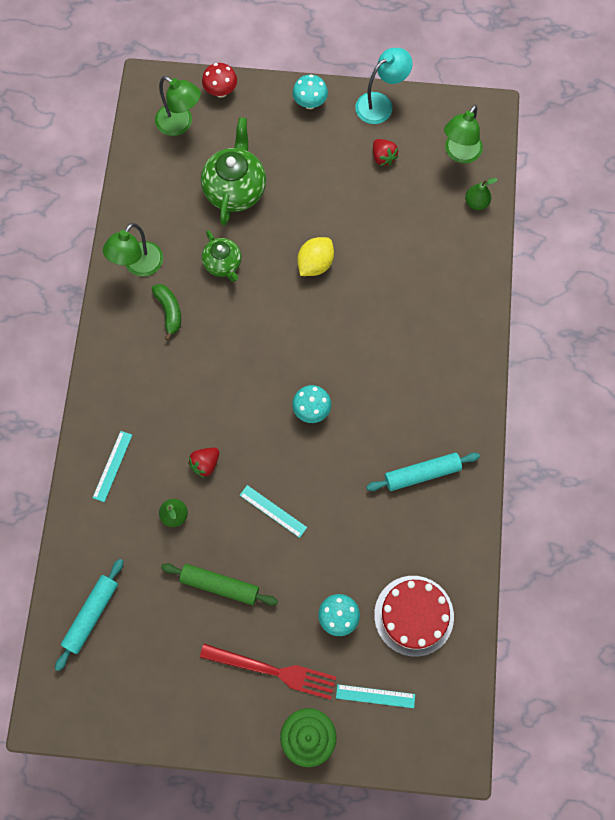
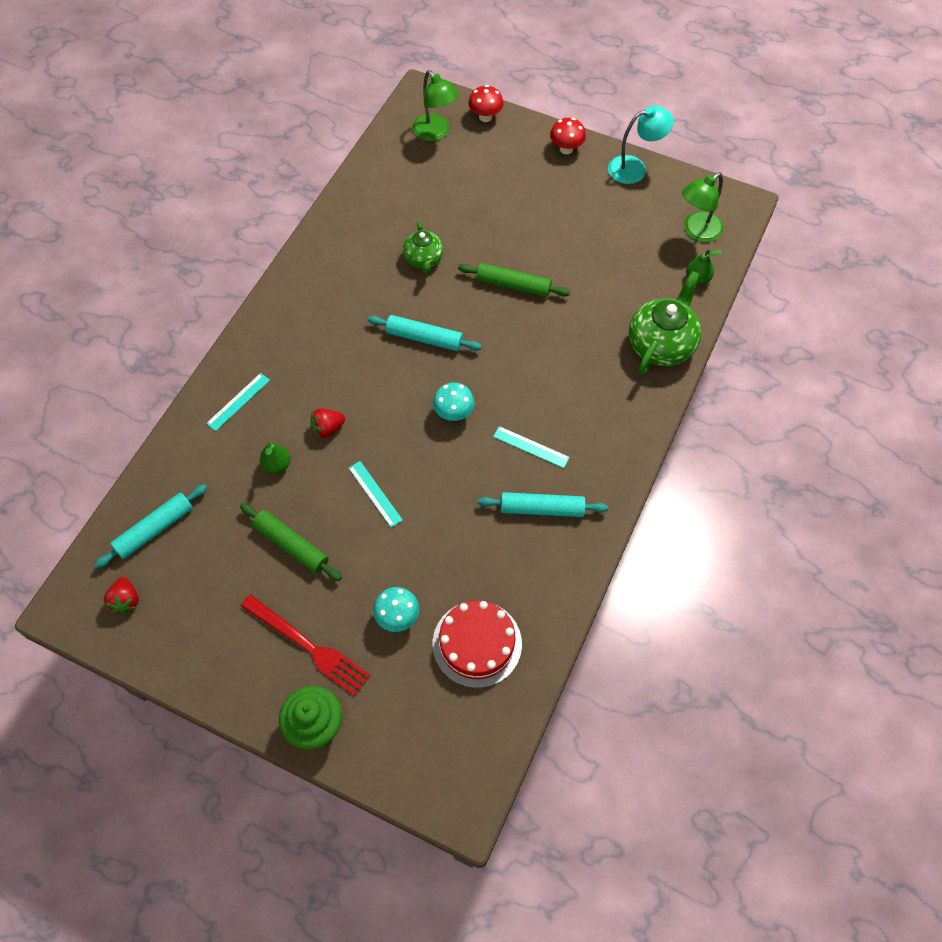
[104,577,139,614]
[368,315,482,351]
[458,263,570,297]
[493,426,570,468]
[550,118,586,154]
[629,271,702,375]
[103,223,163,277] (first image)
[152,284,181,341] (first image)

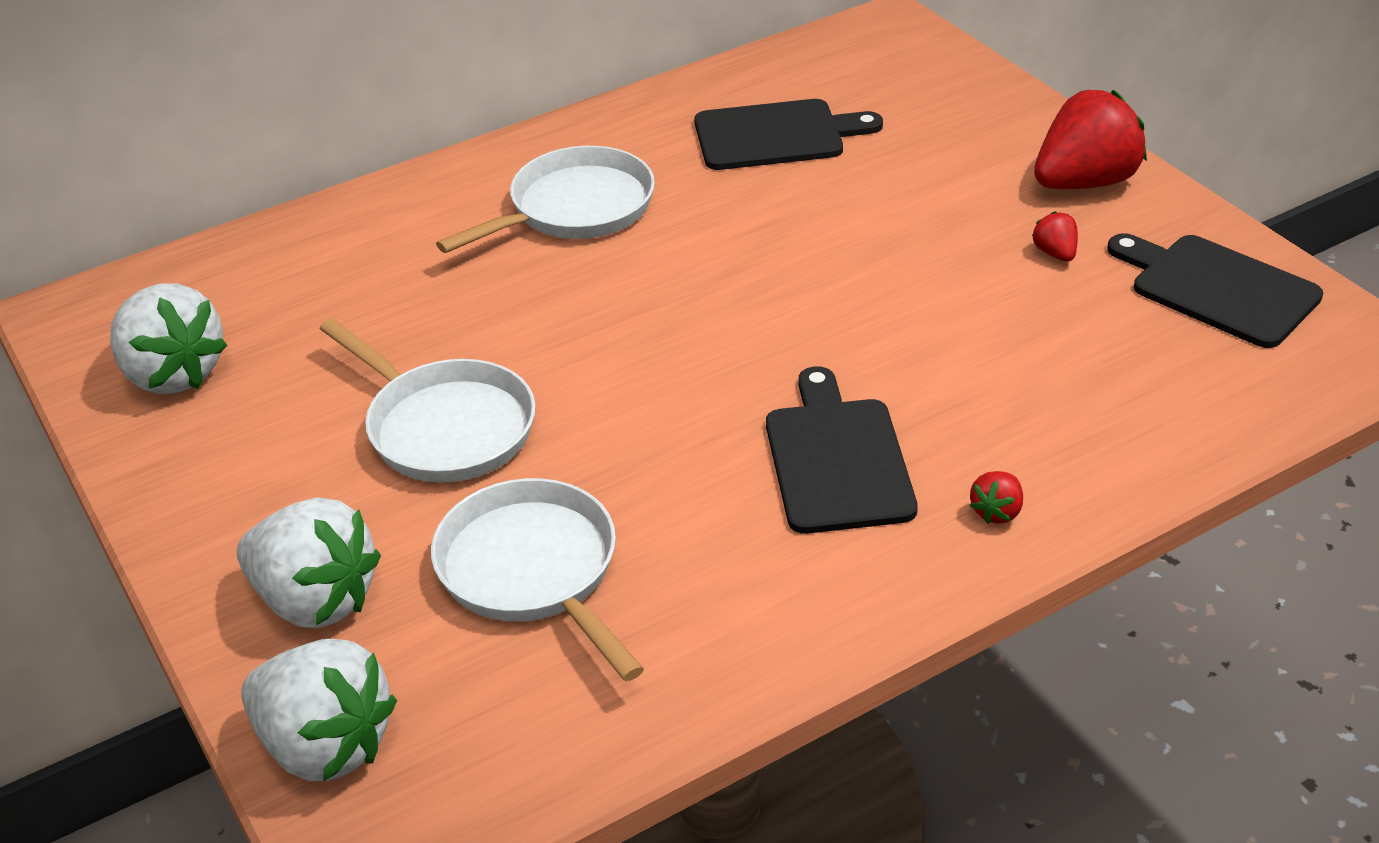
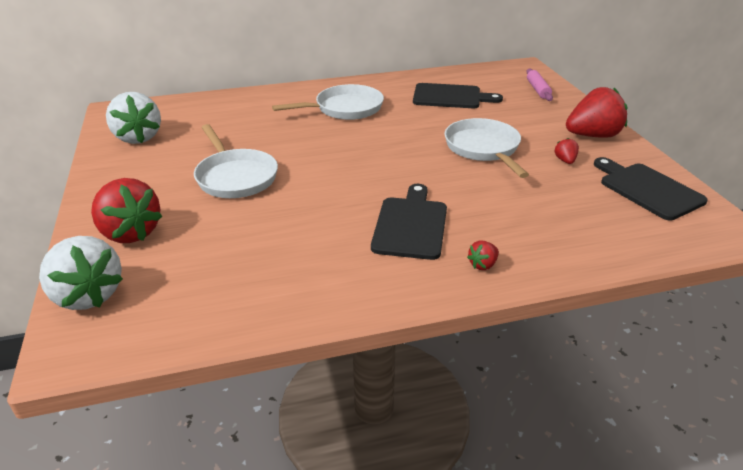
[91,178,162,243]
[445,118,529,178]
[526,68,553,101]

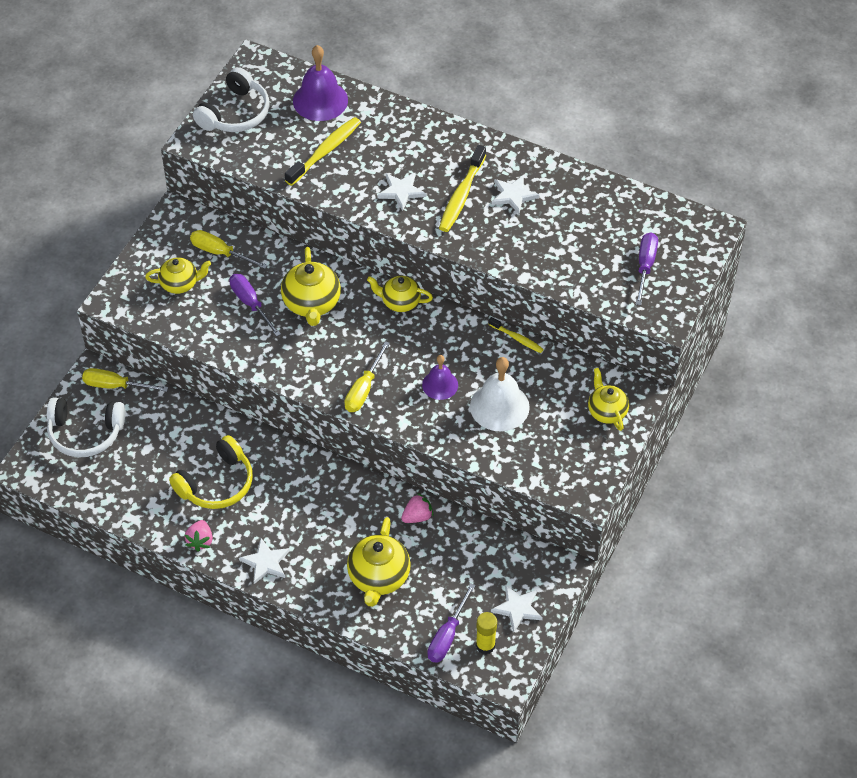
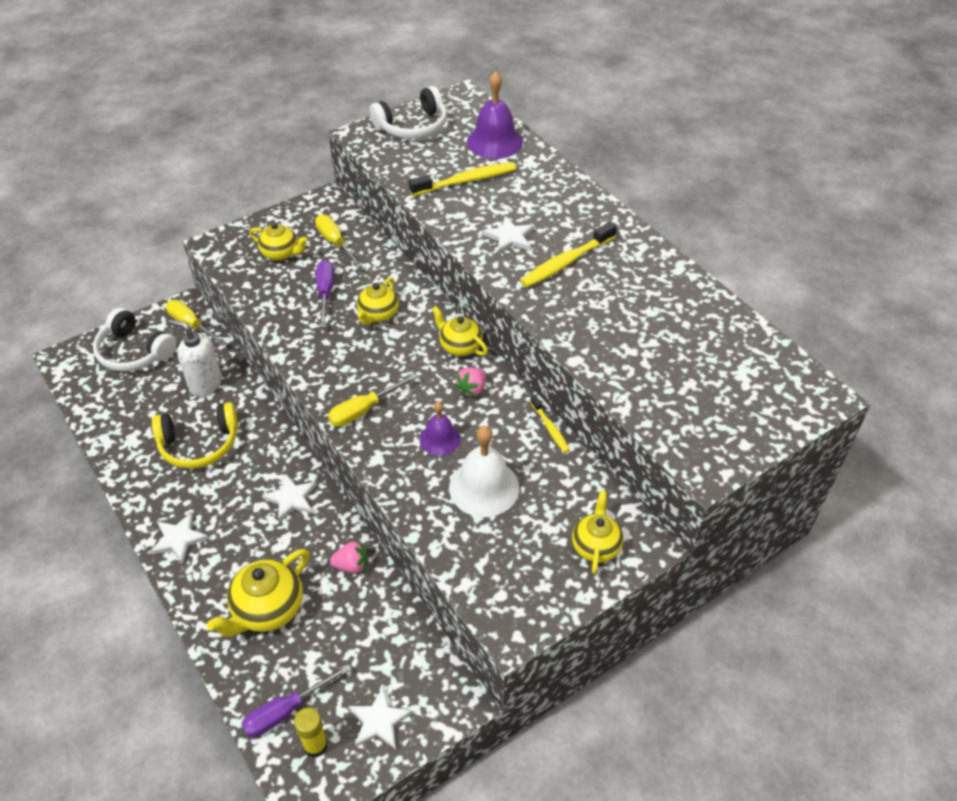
[168,319,222,397]
[262,473,317,522]
[357,277,399,325]
[454,367,486,397]
[636,233,658,305] (first image)

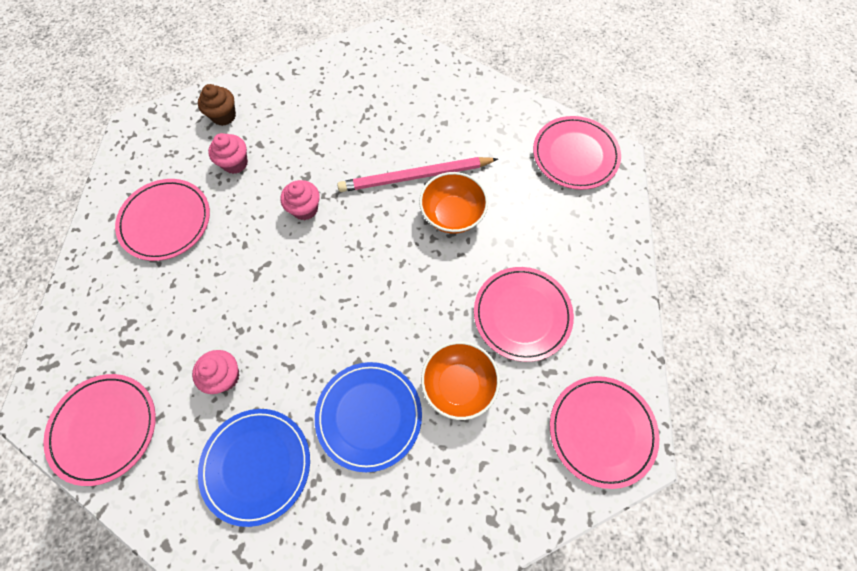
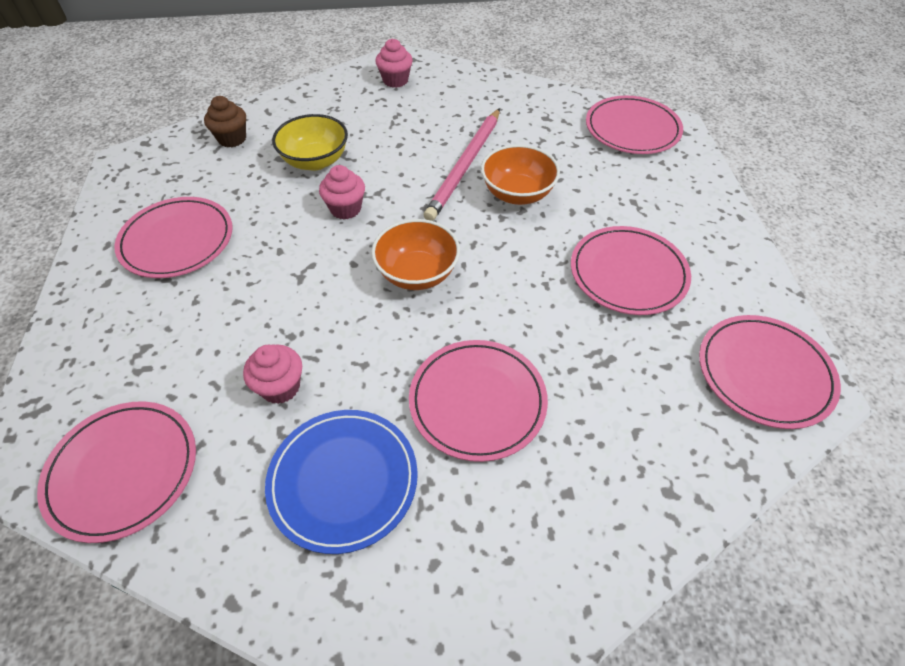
[272,114,348,171]
[371,219,460,290]
[375,39,413,88]
[409,340,548,462]
[424,108,500,221]

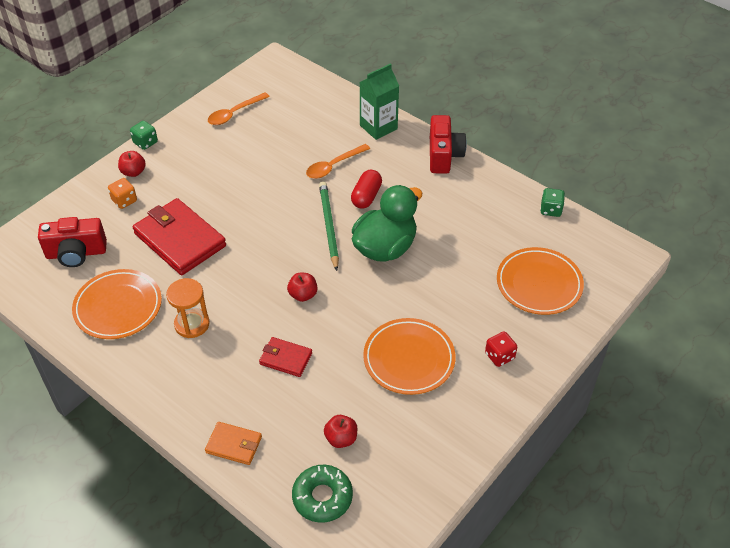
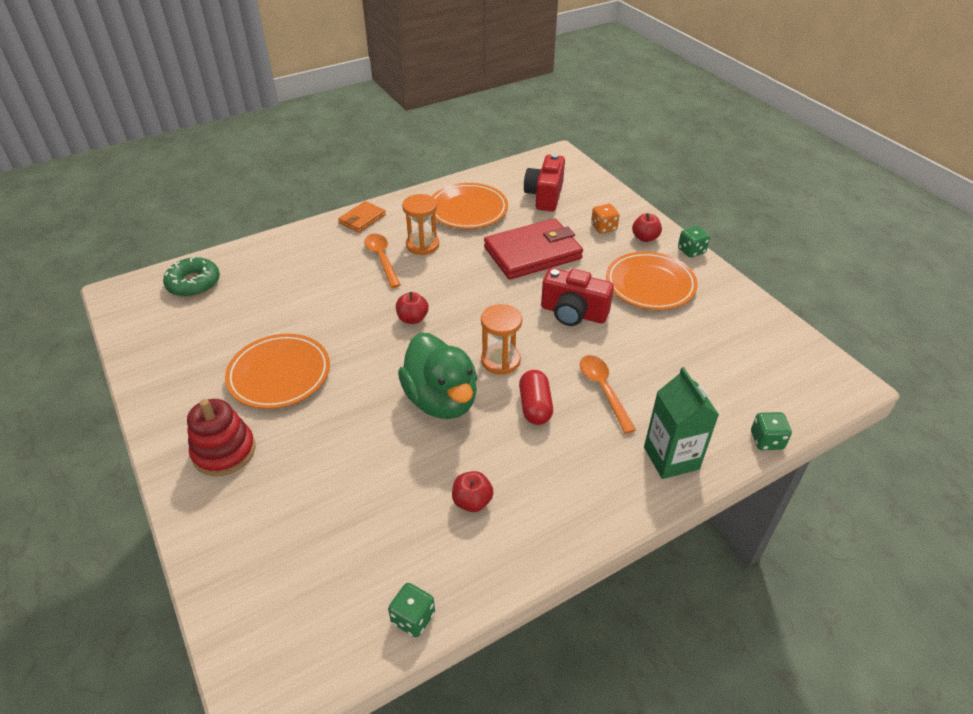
[187,399,256,476]
[338,201,386,233]
[364,234,401,288]
[452,471,494,512]
[481,304,522,375]
[519,370,553,425]
[541,268,614,326]
[606,251,698,310]
[751,412,792,450]
[259,337,312,377] (first image)

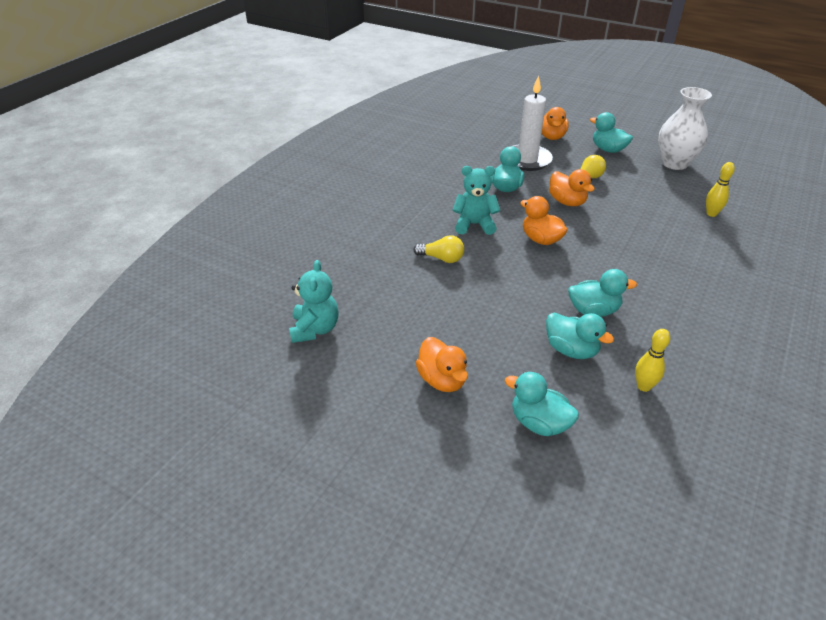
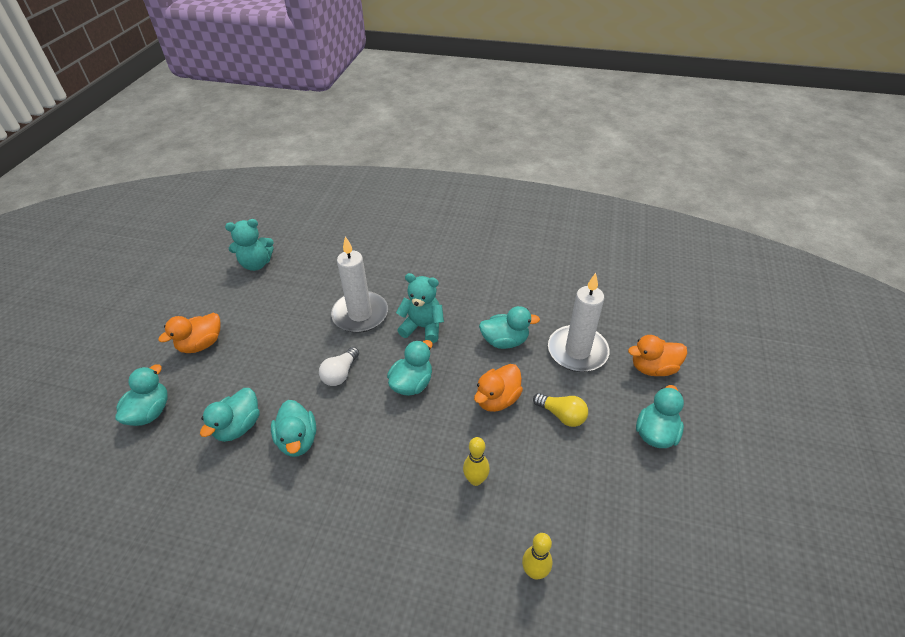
[319,347,359,386]
[331,236,388,333]
[387,340,433,396]
[396,273,444,343]
[463,437,490,486]
[658,87,712,170] (first image)

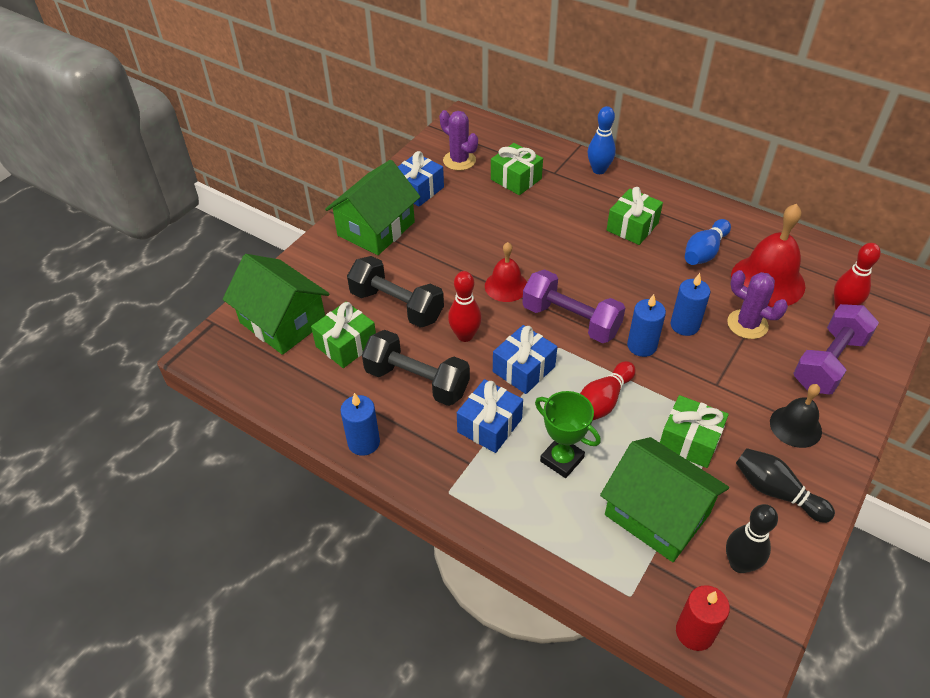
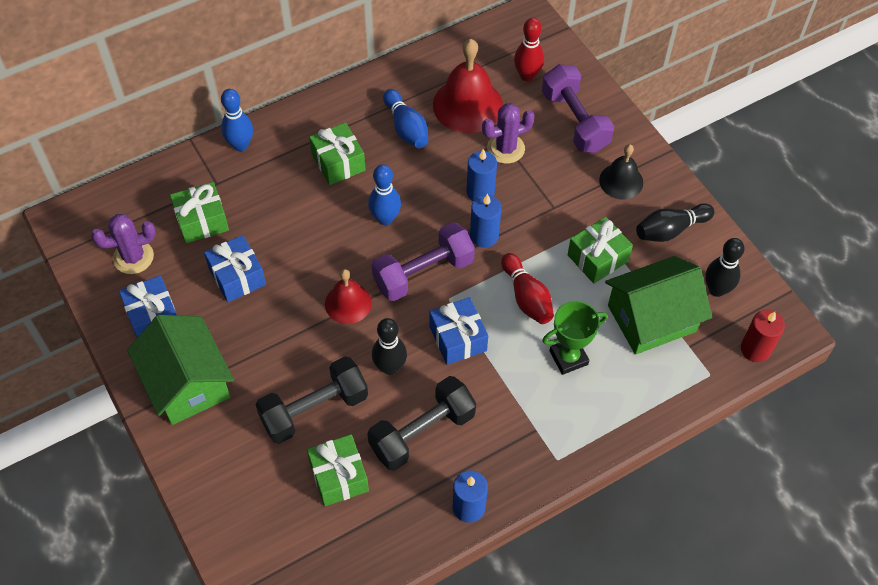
[204,235,266,302]
[368,164,401,225]
[372,318,407,375]
[223,254,330,355] (first image)

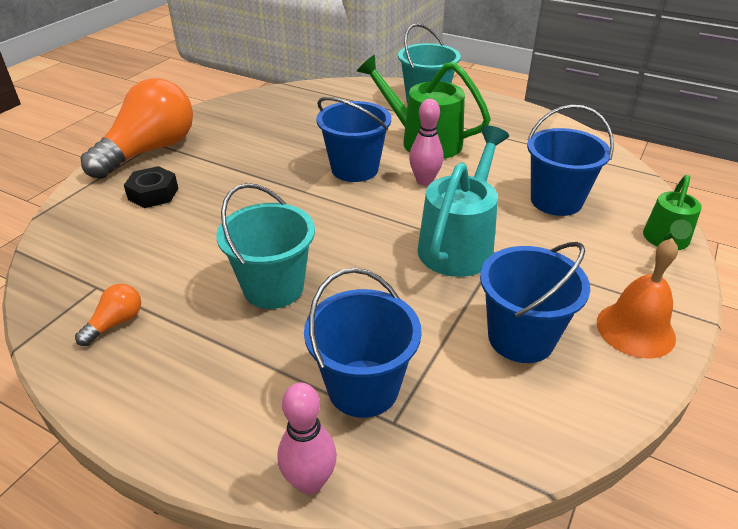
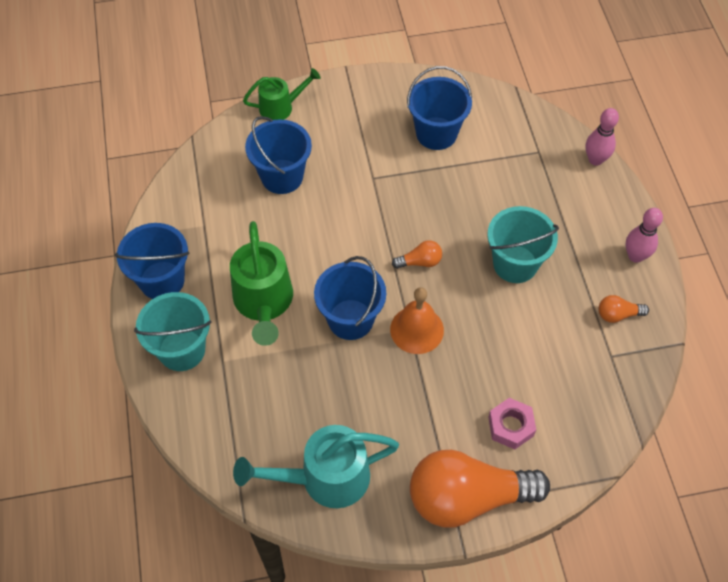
[115,223,189,299]
[233,425,399,508]
[390,287,444,354]
[392,240,442,269]
[488,398,536,449]
[626,208,663,263]

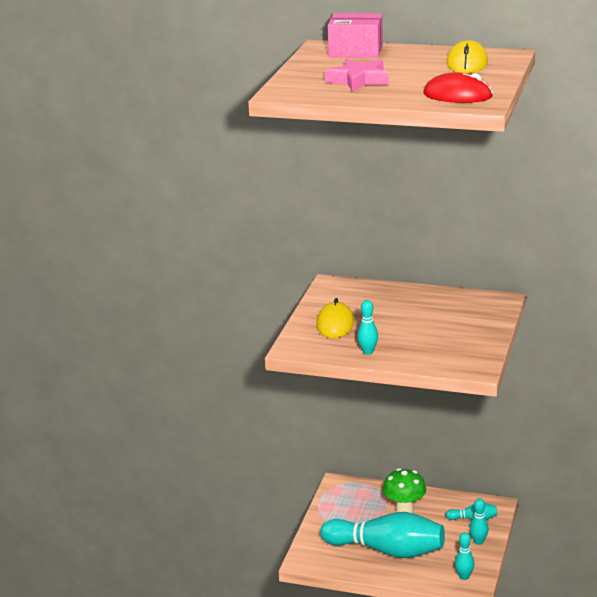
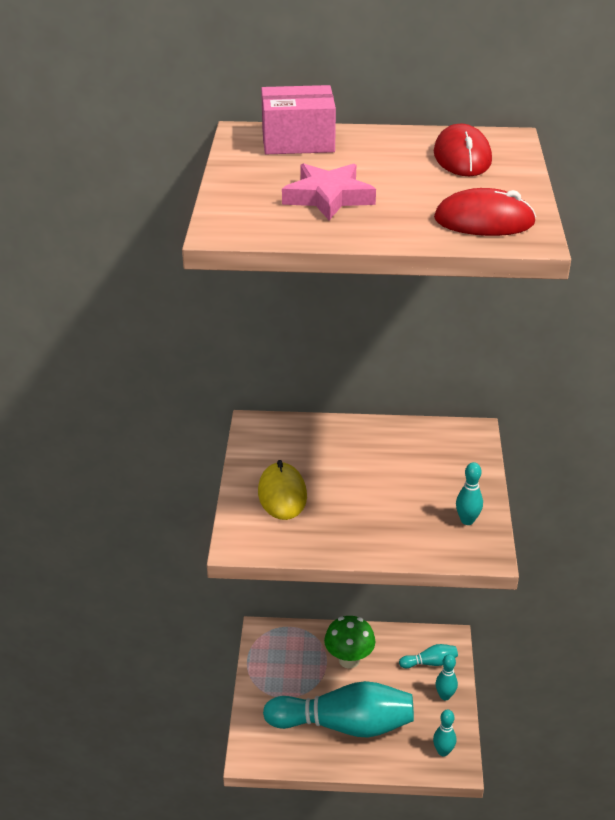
[434,124,492,176]
[456,462,483,525]

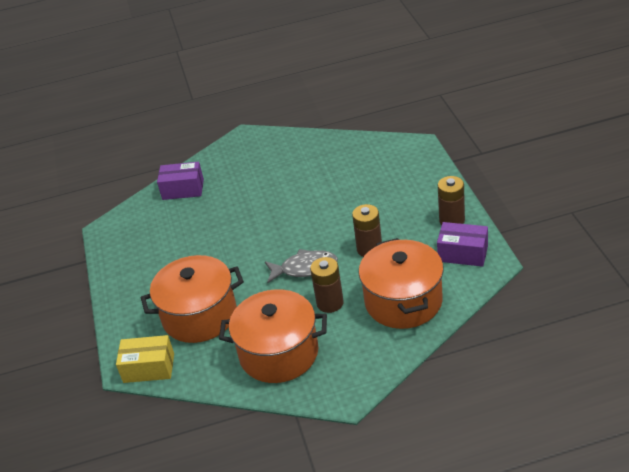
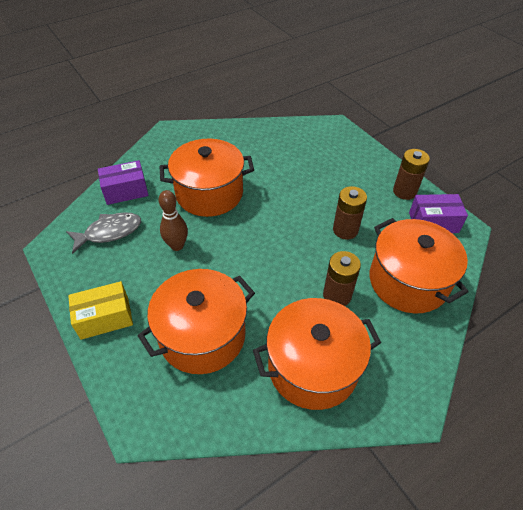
[66,212,141,254]
[68,281,133,340]
[159,138,254,217]
[159,190,188,251]

